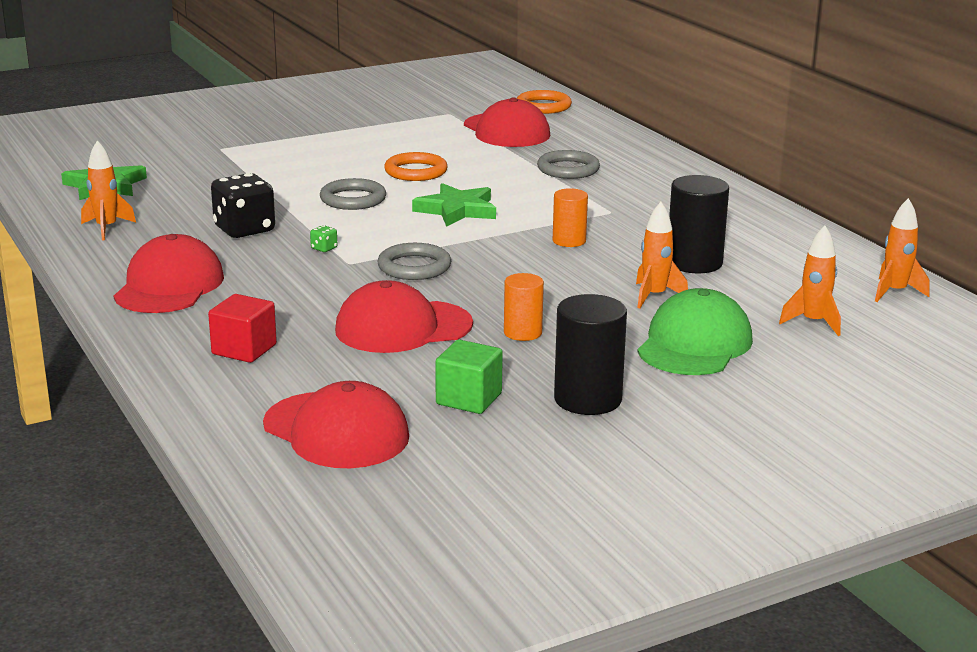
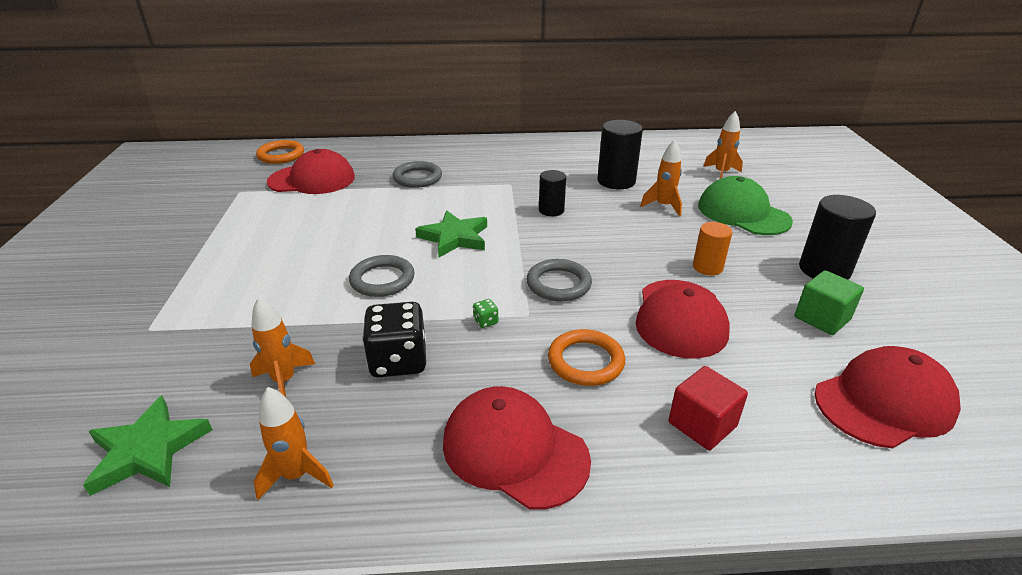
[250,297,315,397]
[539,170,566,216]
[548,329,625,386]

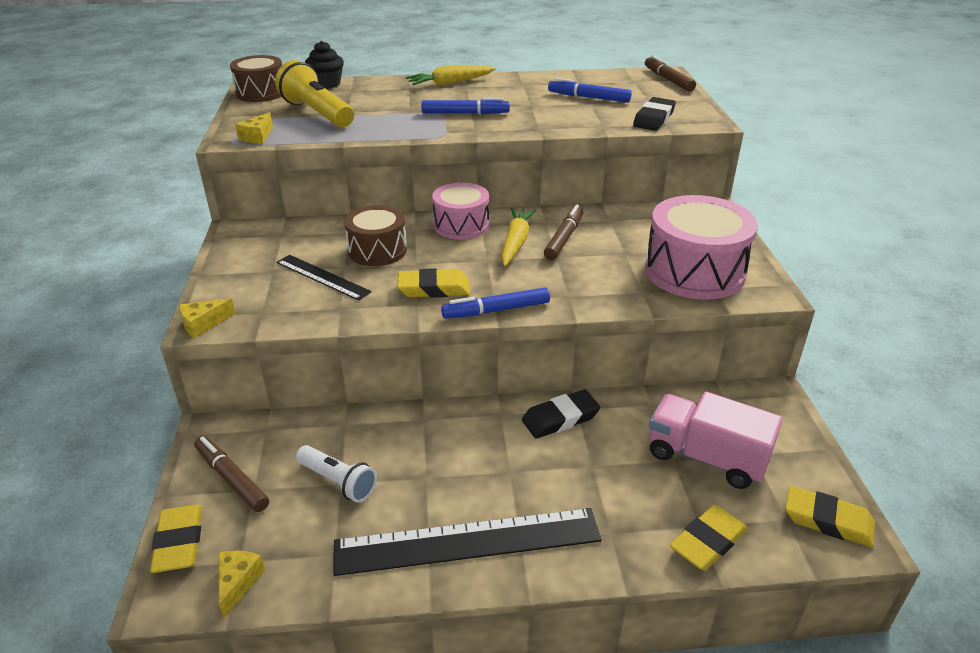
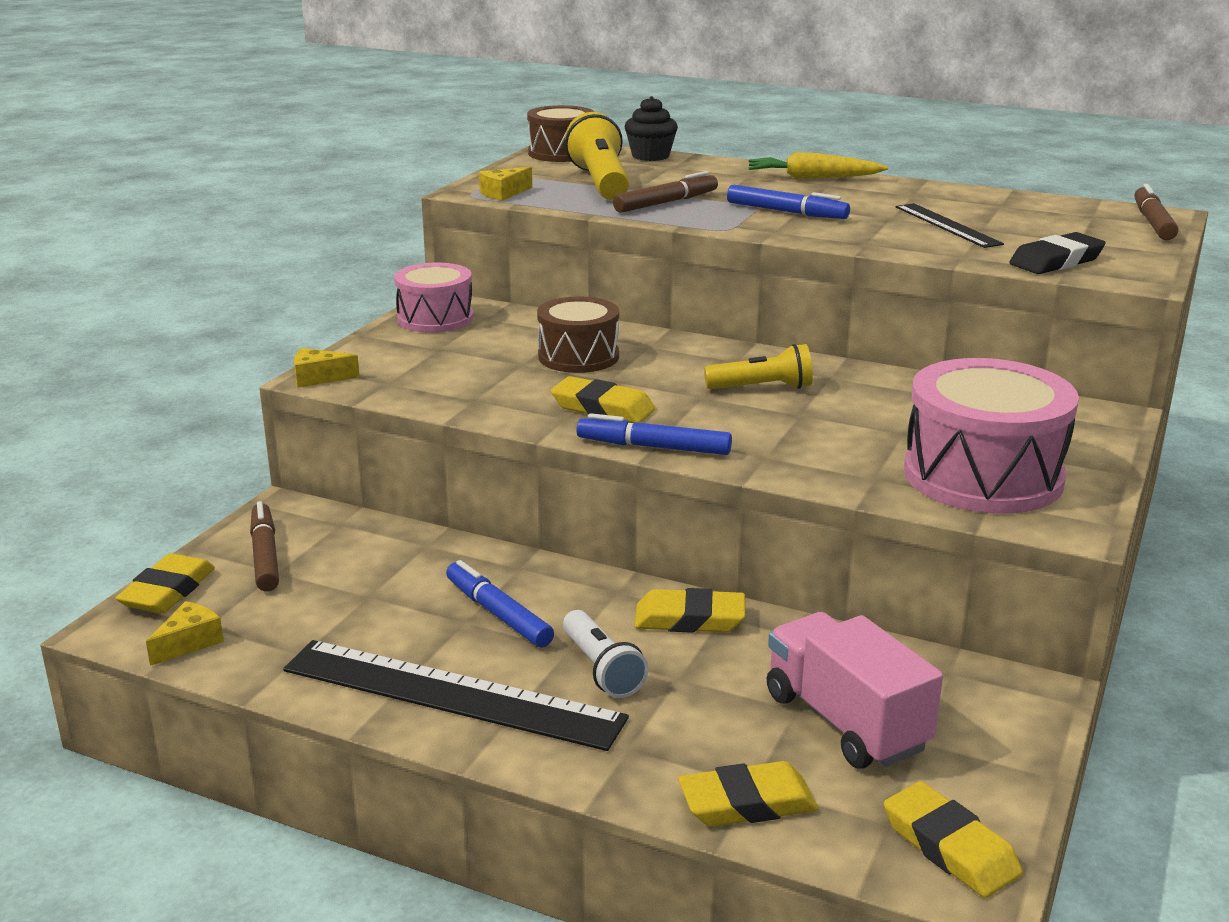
[394,262,473,333]
[446,560,554,648]
[563,610,648,698]
[613,171,718,213]
[634,588,745,633]
[704,344,813,389]
[895,203,1004,248]

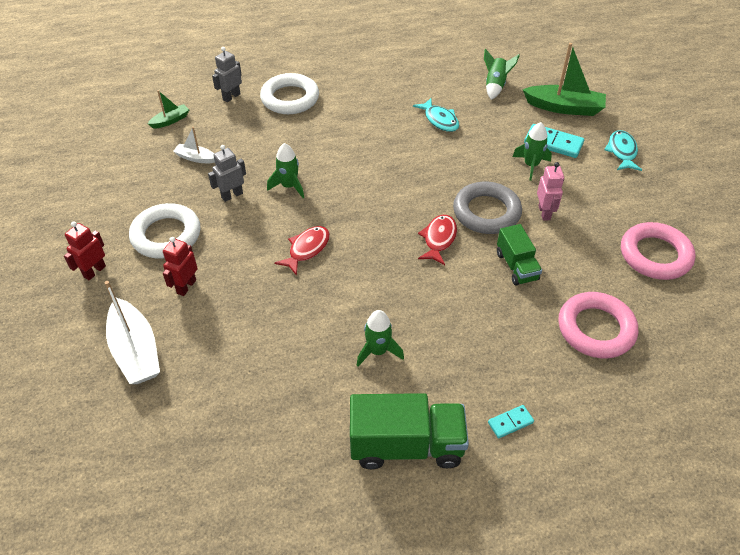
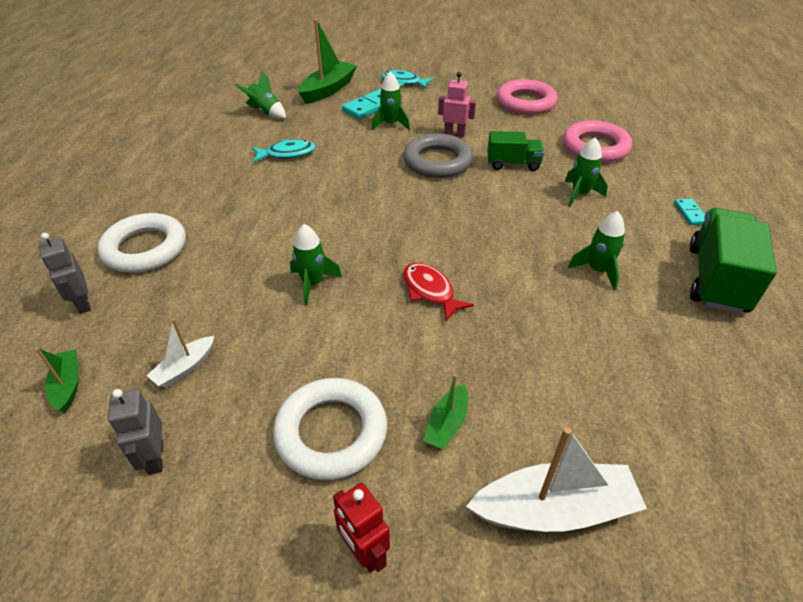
[108,389,163,475]
[423,374,468,450]
[565,137,608,207]
[418,215,457,265] (first image)

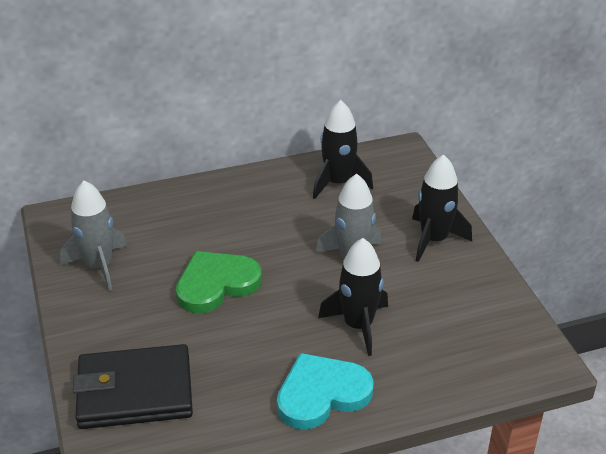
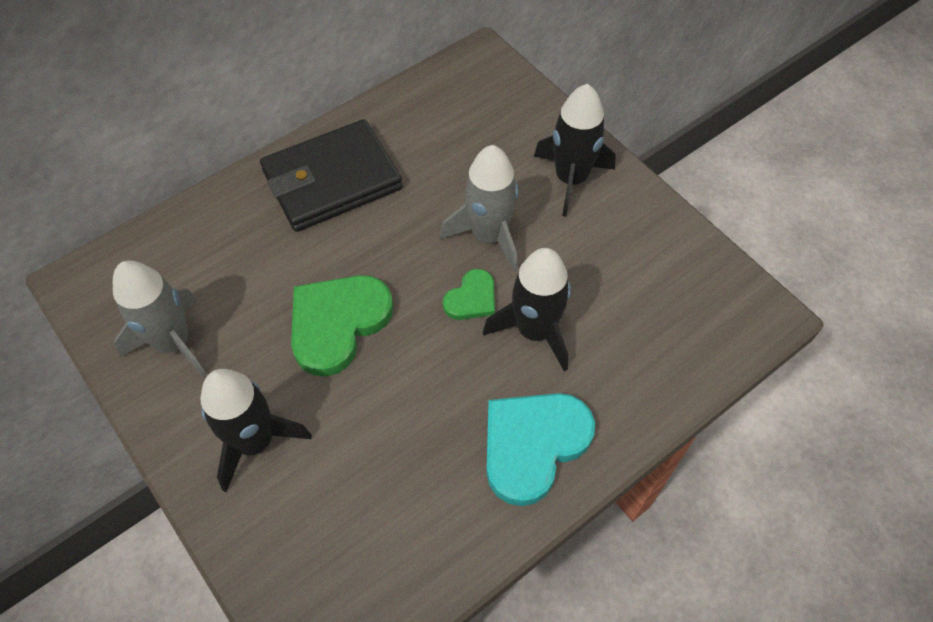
[201,369,312,492]
[260,119,403,232]
[443,269,495,320]

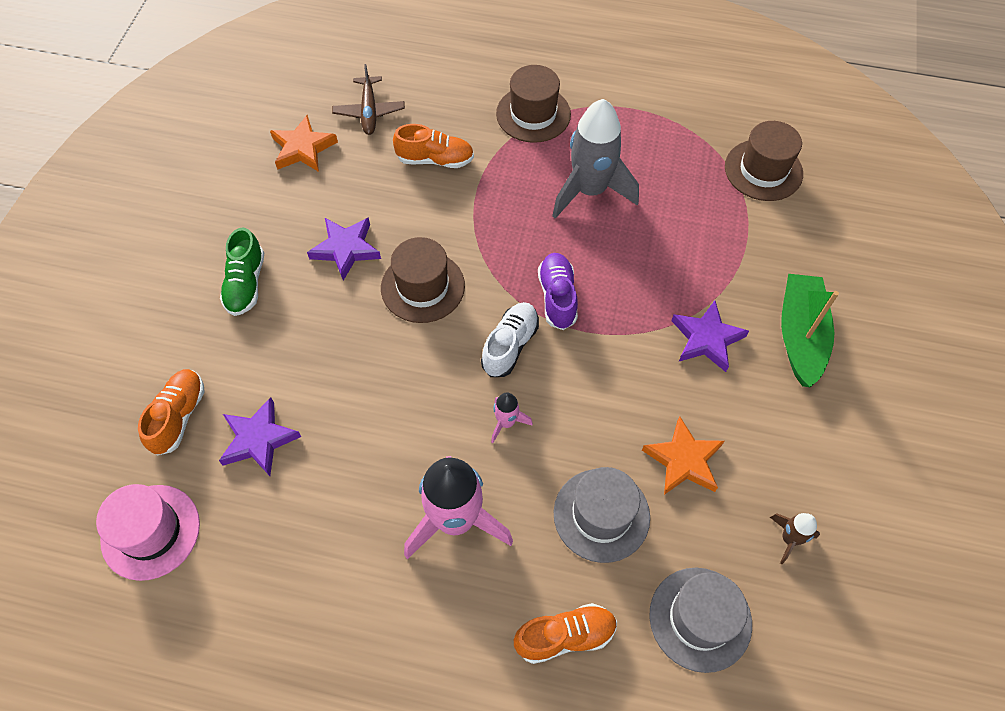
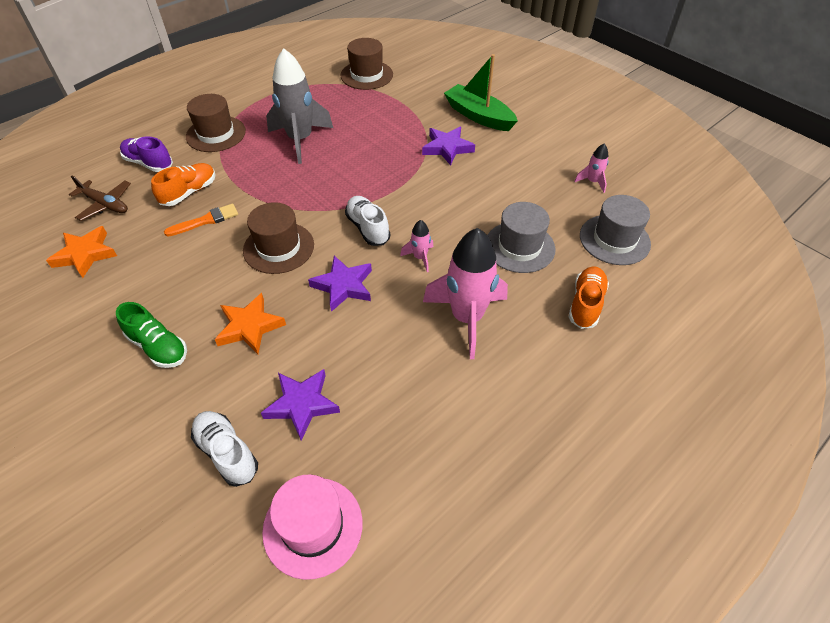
[120,136,173,172]
[164,204,238,236]
[191,411,258,487]
[215,293,286,354]
[308,256,372,312]
[574,144,608,193]

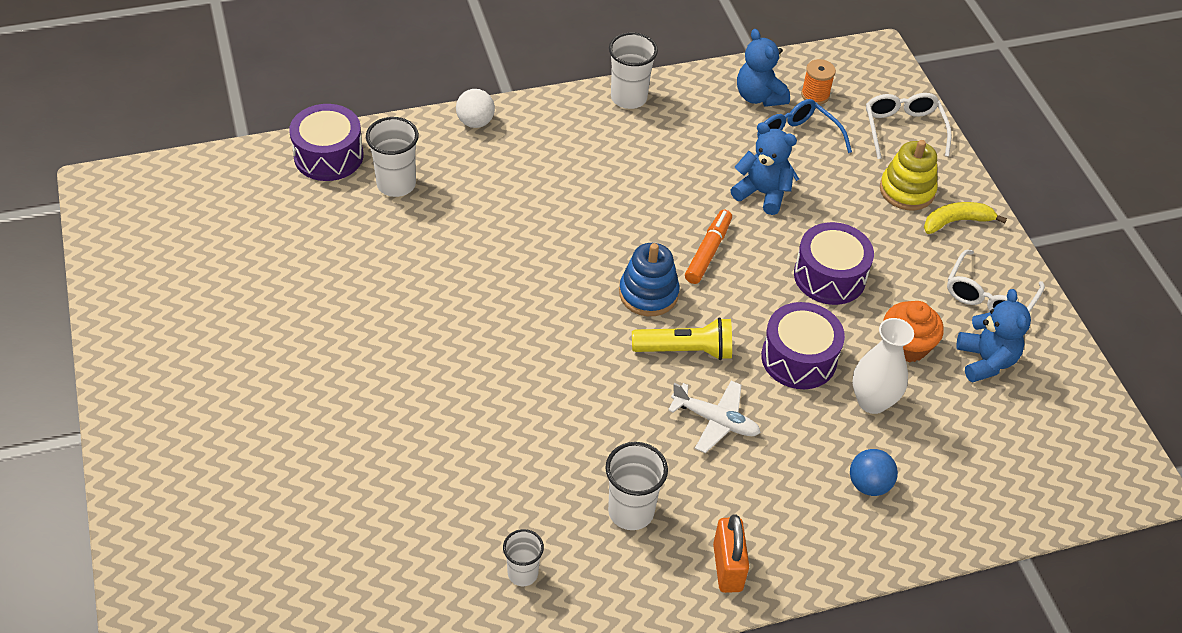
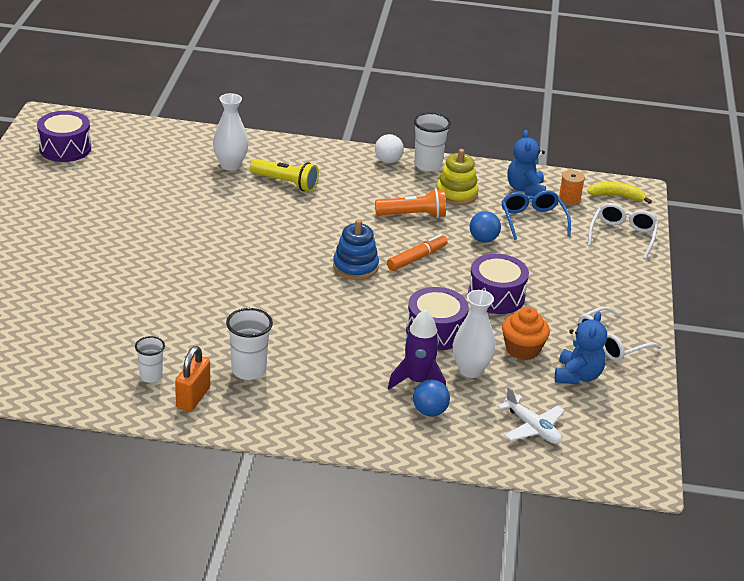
[37,111,91,162]
[175,346,210,412]
[213,93,249,171]
[250,159,319,192]
[375,134,404,163]
[375,188,446,218]
[388,309,446,389]
[436,149,478,205]
[470,211,501,243]
[498,387,565,444]
[588,182,652,204]

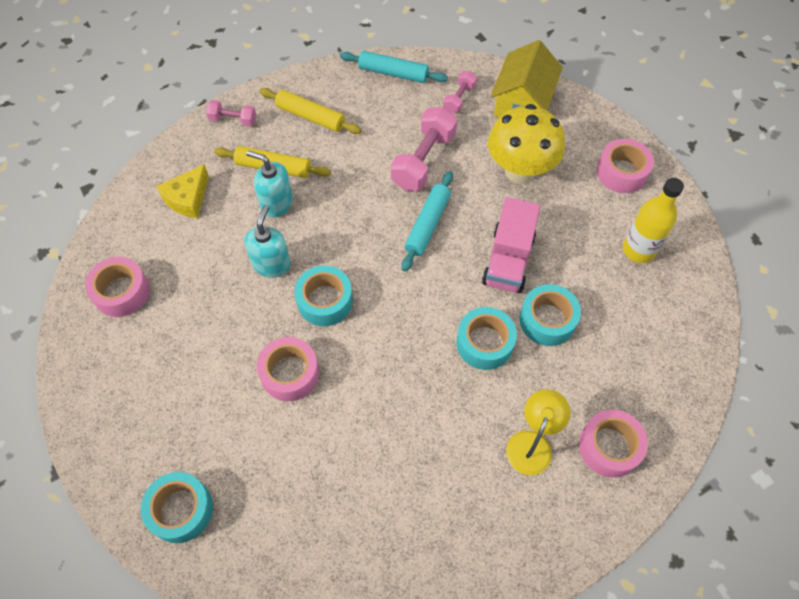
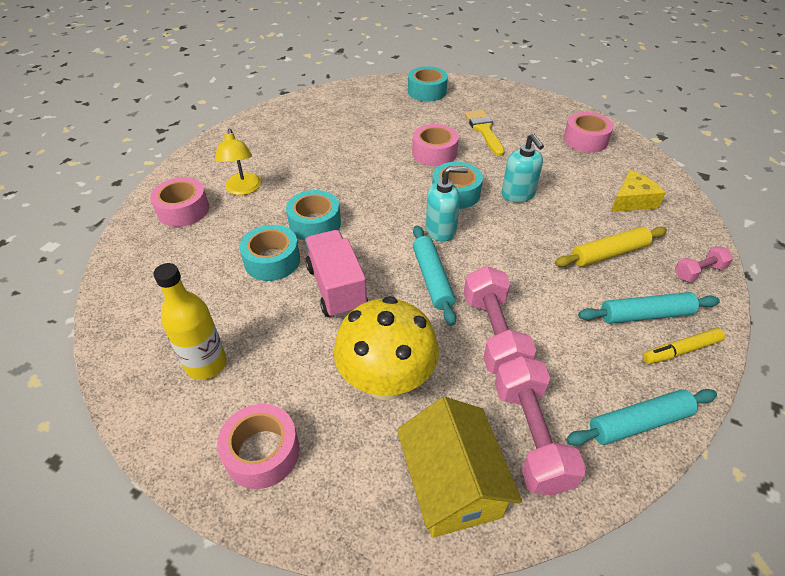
[426,166,468,242]
[465,110,505,156]
[495,356,586,496]
[578,292,720,324]
[611,170,666,212]
[643,328,725,364]

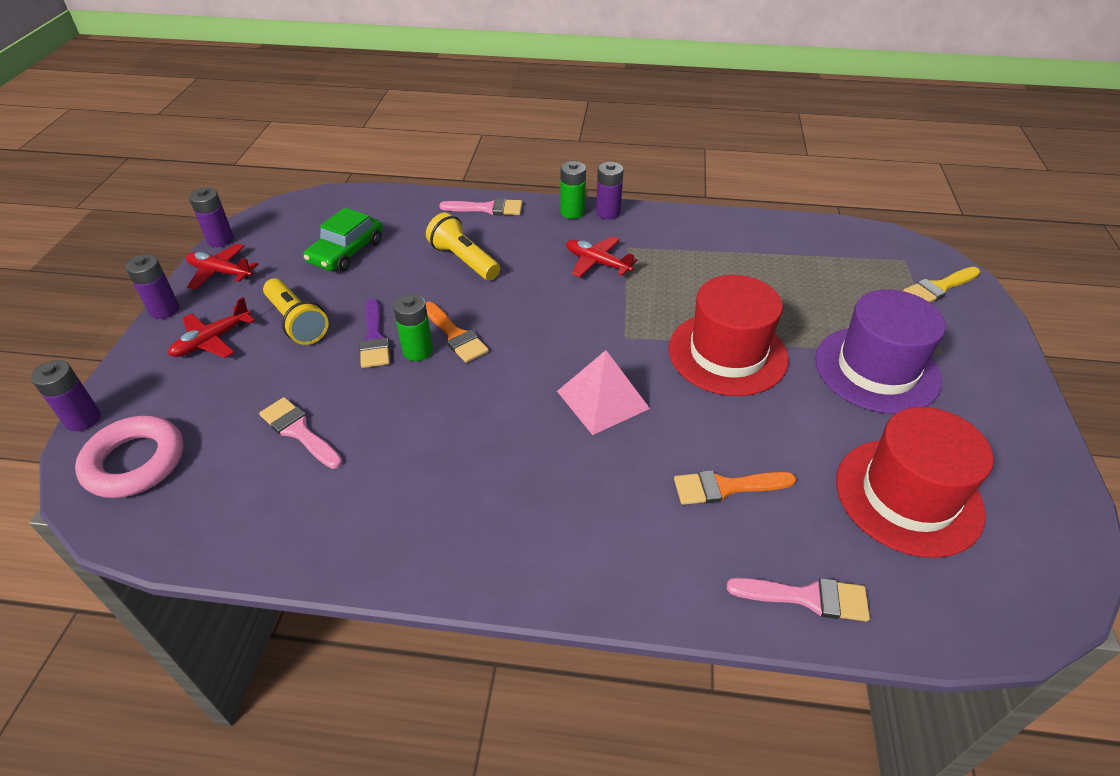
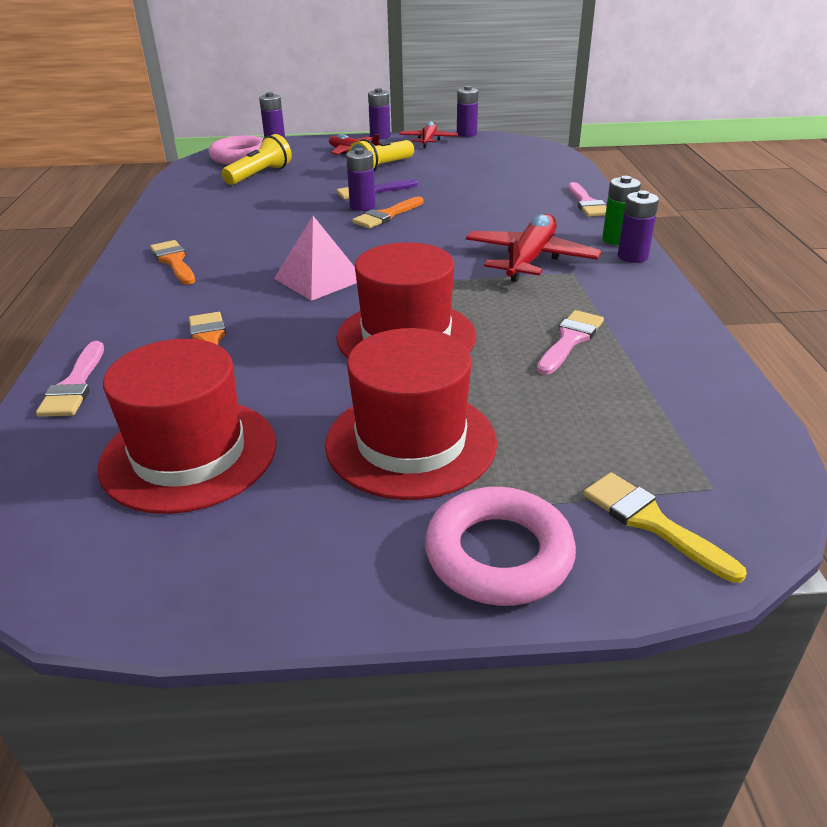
[150,240,195,285]
[222,134,292,185]
[325,328,497,500]
[346,148,376,211]
[425,487,576,606]
[466,214,601,282]
[537,310,604,375]
[304,207,383,272] (first image)

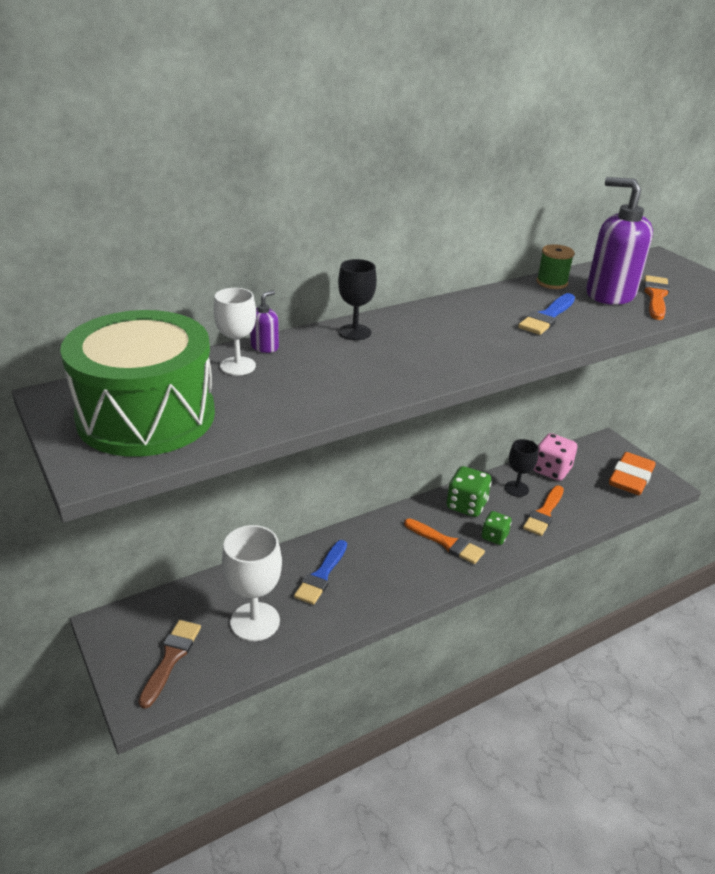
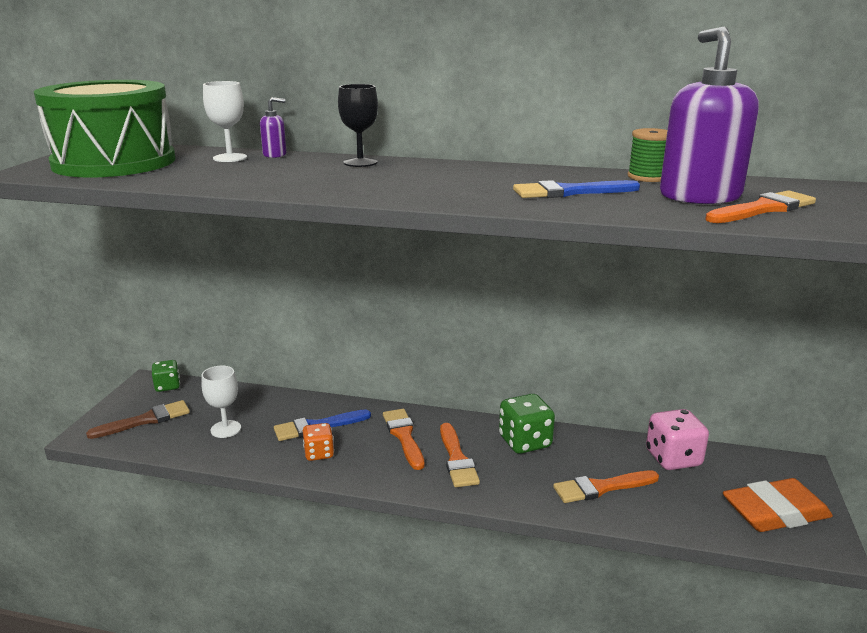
[152,360,180,392]
[201,365,241,438]
[303,423,334,461]
[383,409,425,470]
[505,439,538,497] (first image)

